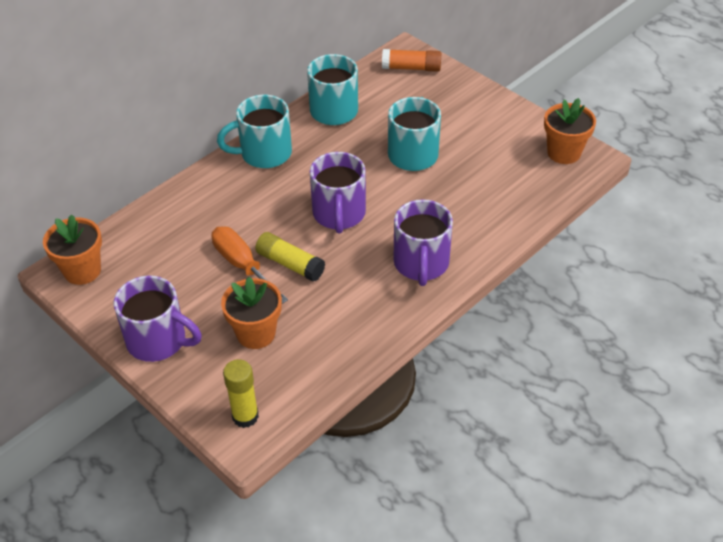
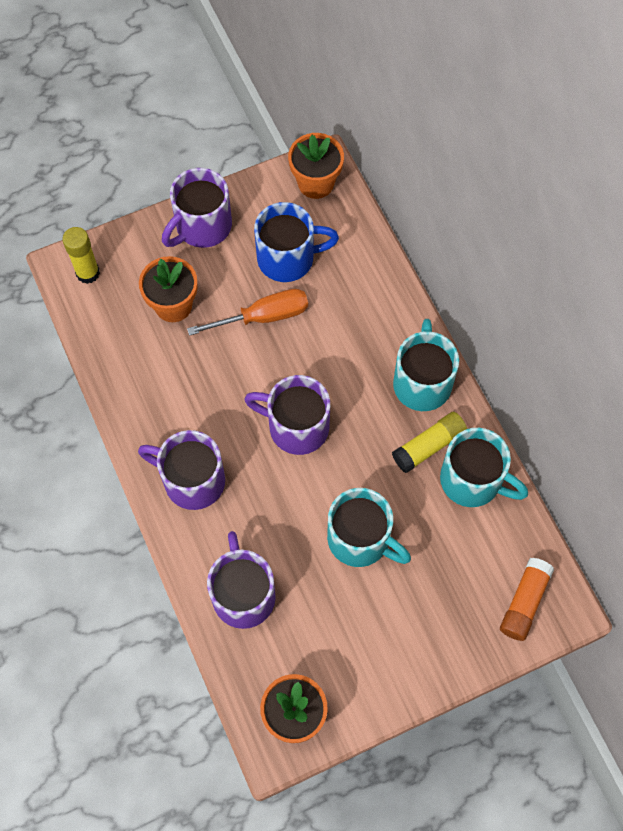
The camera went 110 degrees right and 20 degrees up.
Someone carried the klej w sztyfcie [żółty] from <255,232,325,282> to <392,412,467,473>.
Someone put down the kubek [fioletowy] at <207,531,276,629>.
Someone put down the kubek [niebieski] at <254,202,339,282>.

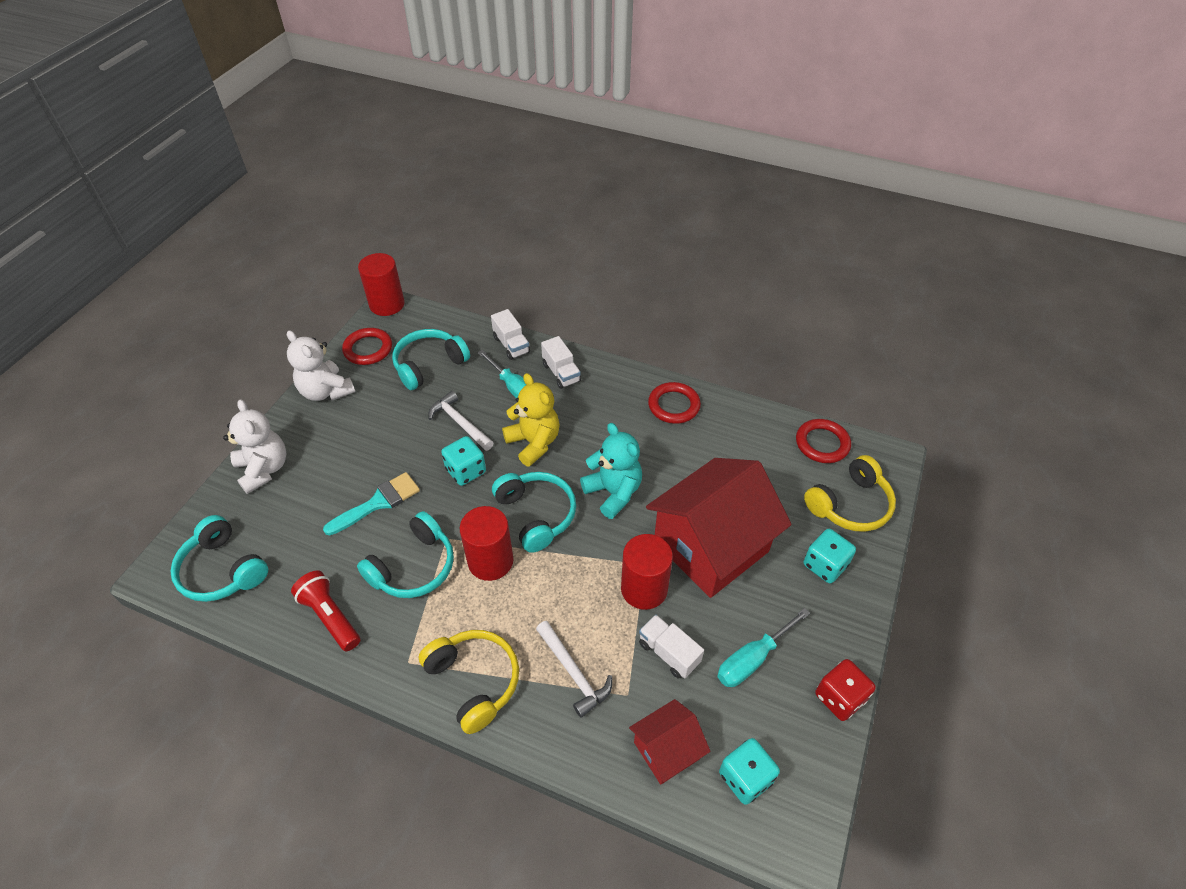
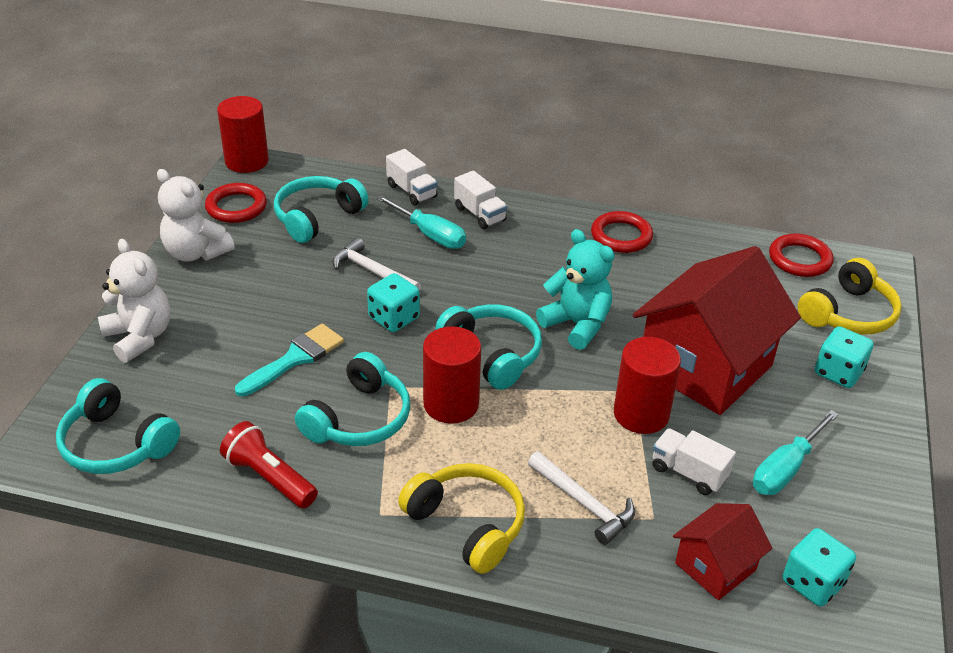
The camera went 10 degrees left and 10 degrees down.
Someone took away the miś [żółty] at <502,373,560,467>.
Someone took away the kostka do gry [czerwony] at <815,659,876,721>.

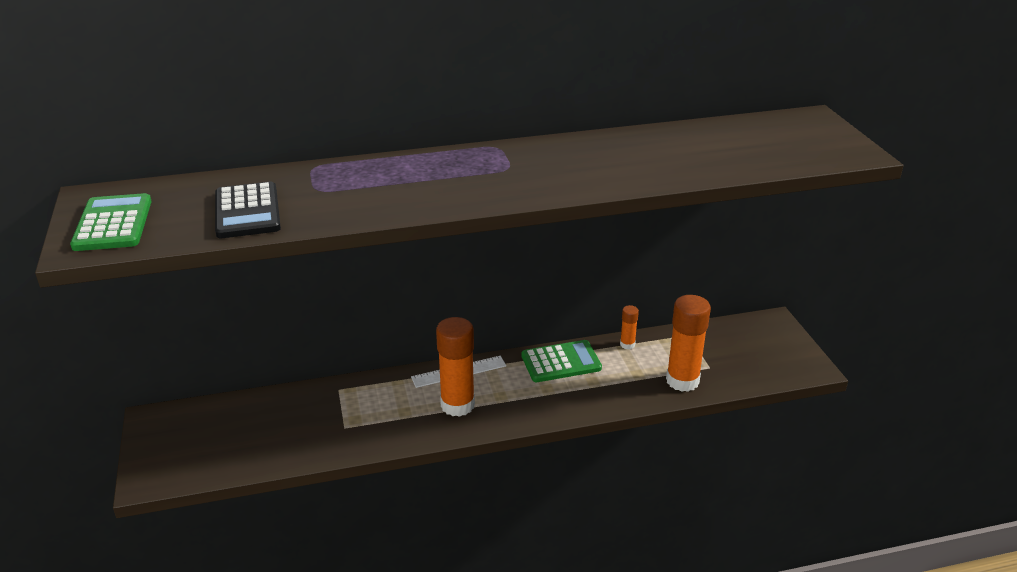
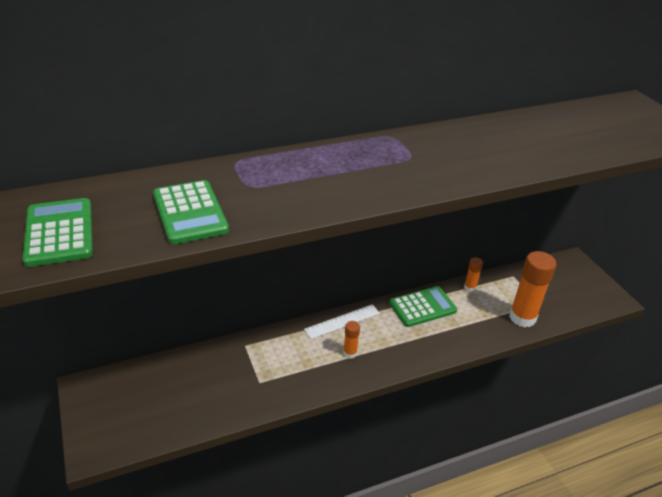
The camera went 10 degrees left and 5 degrees up.
Someone repainted the kalkulator [czarny] at <215,182,281,238>, which became the kalkulator [zielony] at <153,180,229,244>.
Someone scaled the klej w sztyfcie [pomarańczowy] at <436,317,475,417> by 0.48.

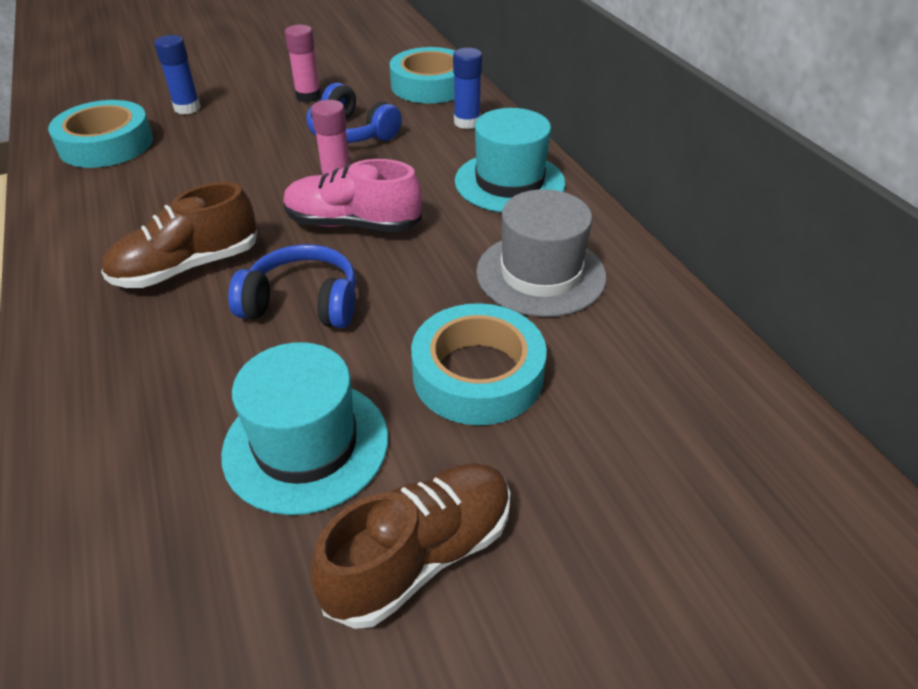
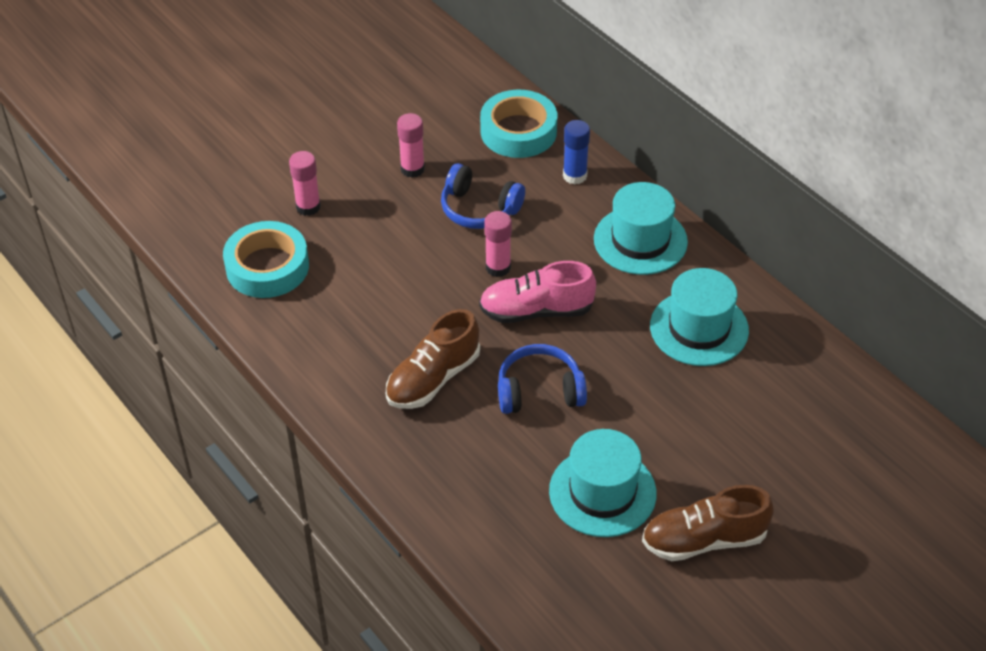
The camera went 15 degrees left and 5 degrees up.
Someone repainted the klej w sztyfcie [niebieski] at <154,35,201,114>, which became the klej w sztyfcie [różowy] at <289,151,321,216>.
Someone rotated the but [brązowy] at <310,463,510,629> by 135 degrees counterclockwise.
Someone took away the taśma klejąca [turkusowy] at <411,303,547,425>.
Someone repainted the kapelusz [szary] at <476,189,606,317>, which became the kapelusz [turkusowy] at <650,268,749,366>.

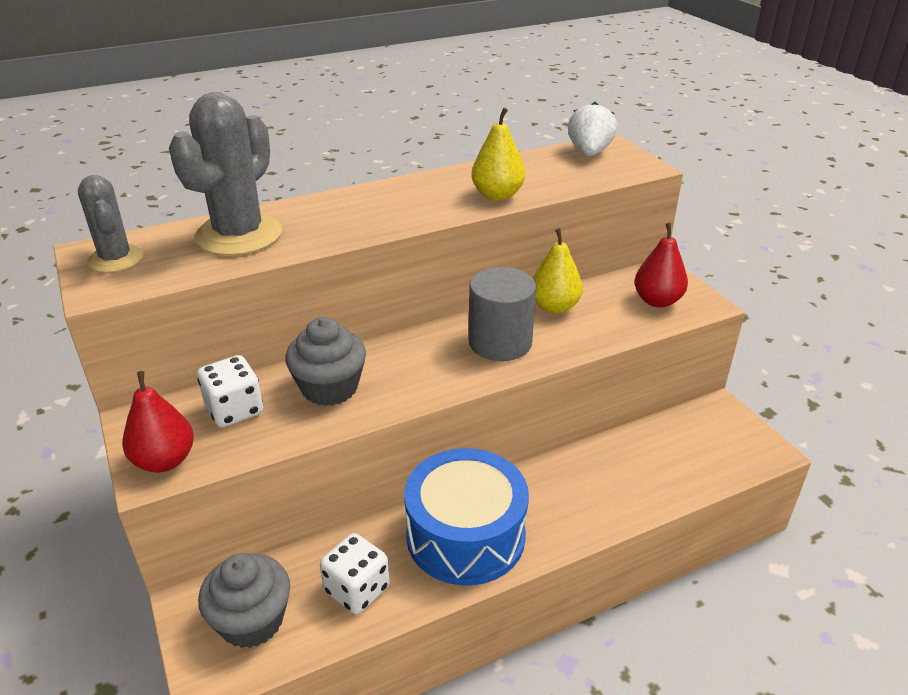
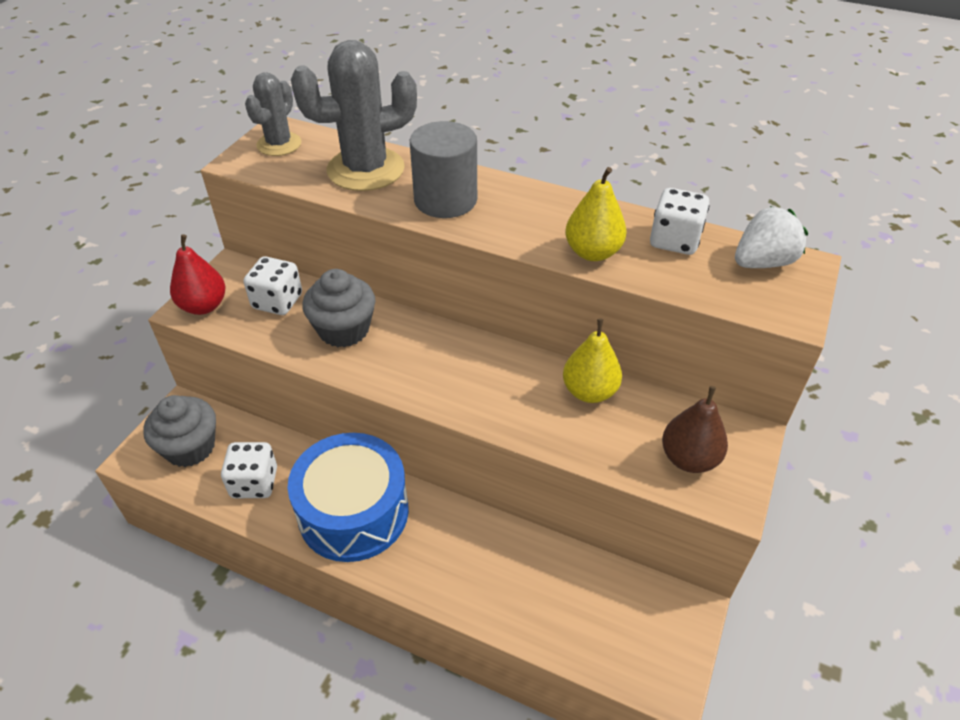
The camera went 50 degrees right and 10 degrees up.
Someone carried the walec [szary] from <469,267,536,361> to <410,121,477,218>.
Someone repainted the gruszka [czerwony] at <634,223,688,308>, which became the gruszka [brązowy] at <662,386,728,473>.
Someone put down the kostka do gry [biały] at <650,188,709,255>.

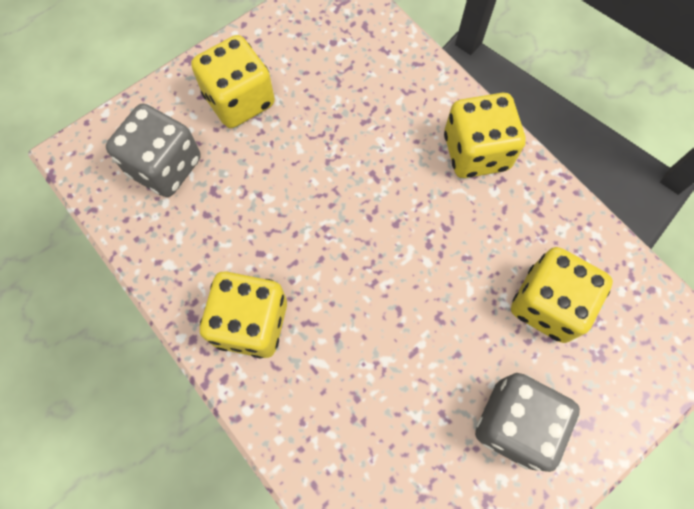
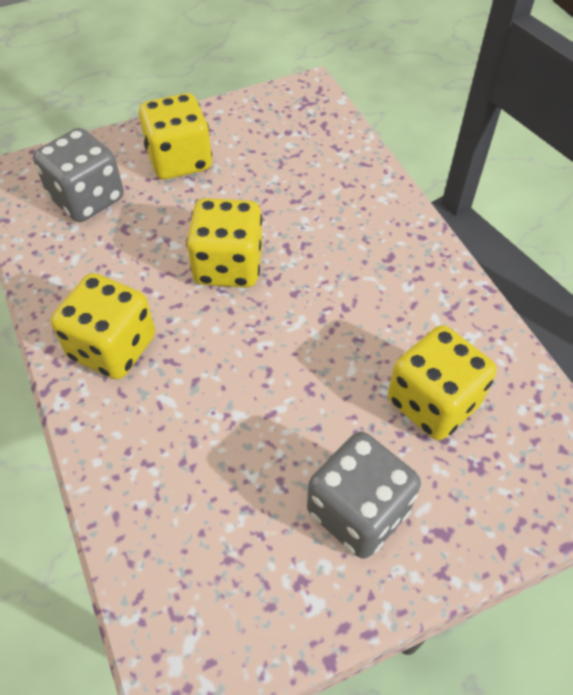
The camera went 15 degrees right and 15 degrees down.
Someone carried the kostka do gry [żółty] from <444,93,526,178> to <186,198,262,288>.

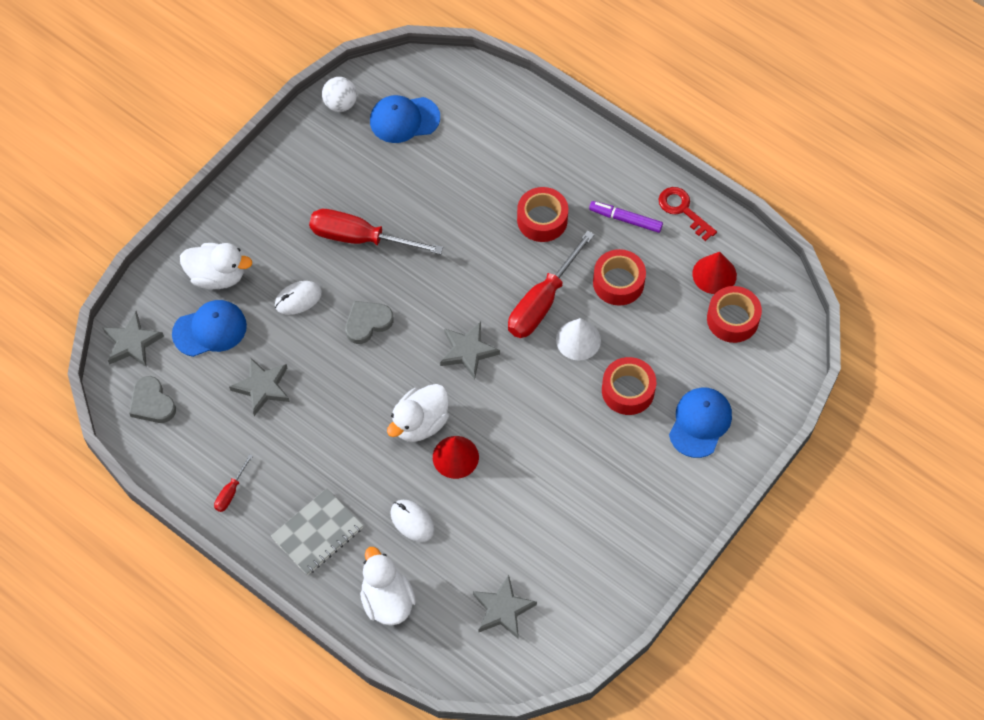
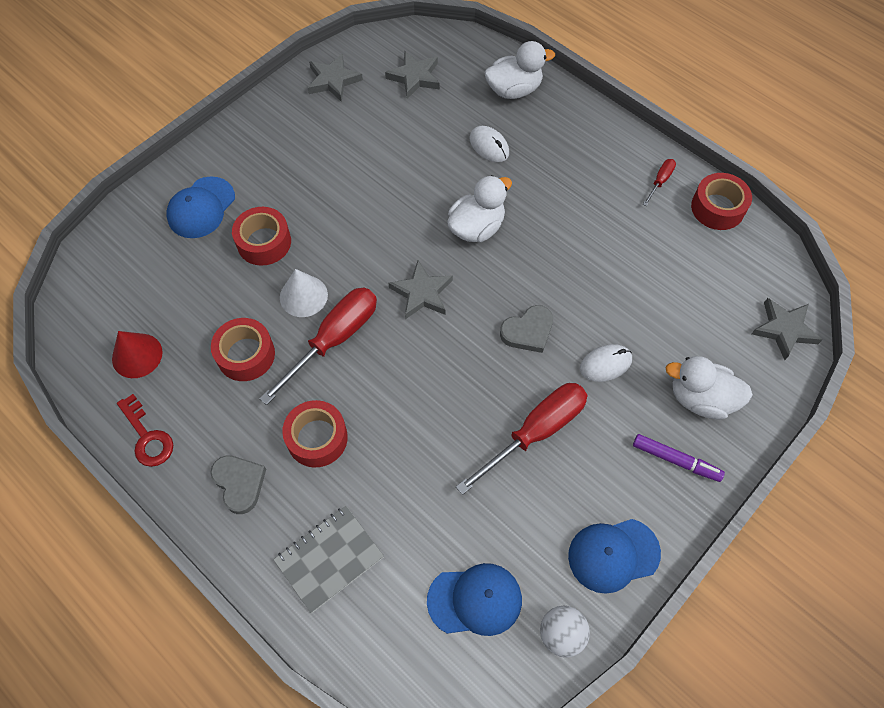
The camera went 175 degrees left and 0 degrees up.
Someone carried the serce [szary] from <129,376,176,423> to <210,455,266,514>.
Someone carried the czapka [niebieski] from <172,300,247,357> to <568,519,661,594>.
Someone carried the gwiazda [szary] from <229,357,290,416> to <308,53,363,102>.
Someone carried the zeszyt [szary] from <271,488,363,575> to <273,506,384,613>.
Someone rotated the śrubokręt [czerwony] at <309,209,443,255> by 60 degrees counterclockwise.
Someone rotated the kaczka [biały] at <360,547,416,626> by 90 degrees counterclockwise.
Someone took away the stożek [czerwony] at <433,436,479,479>.
Someone carried the flamaster [fioletowy] from <589,201,663,233> to <633,434,725,482>.
Someone carried the taśma klejąca [czerwony] from <707,286,762,343> to <691,173,752,230>.

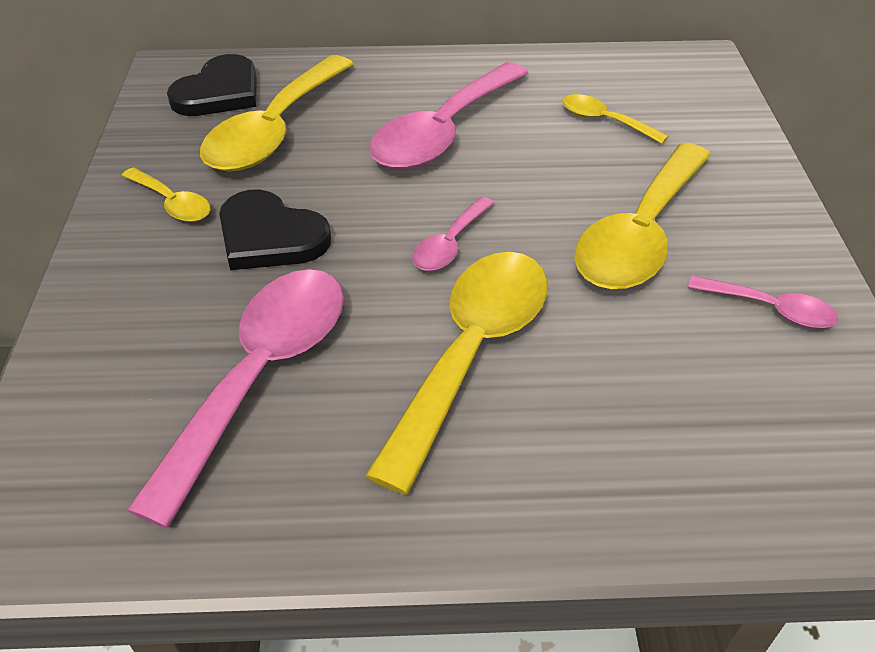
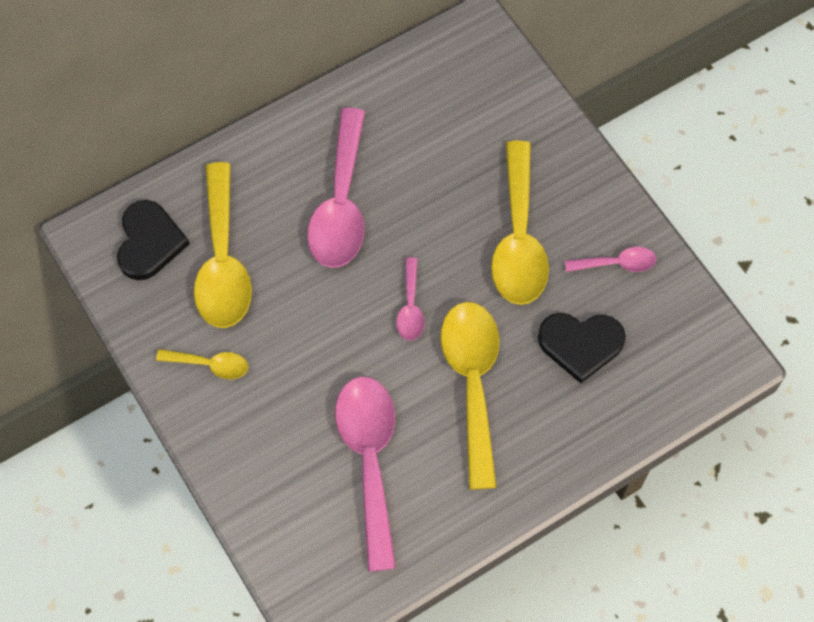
The camera went 30 degrees left and 20 degrees up.
Someone carried the serce [czarny] from <219,189,331,270> to <538,313,626,383>.
Someone took away the łyżka [żółty] at <562,94,669,144>.

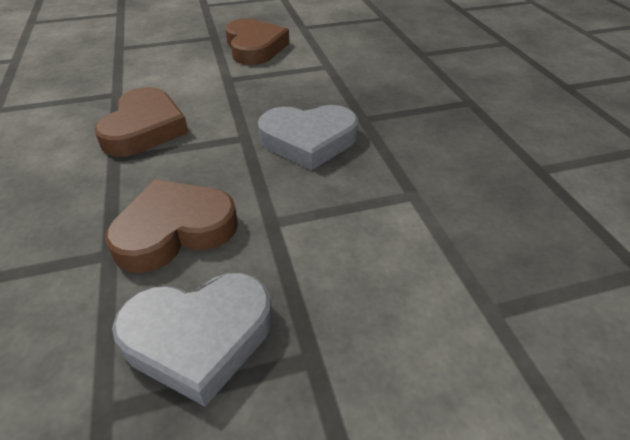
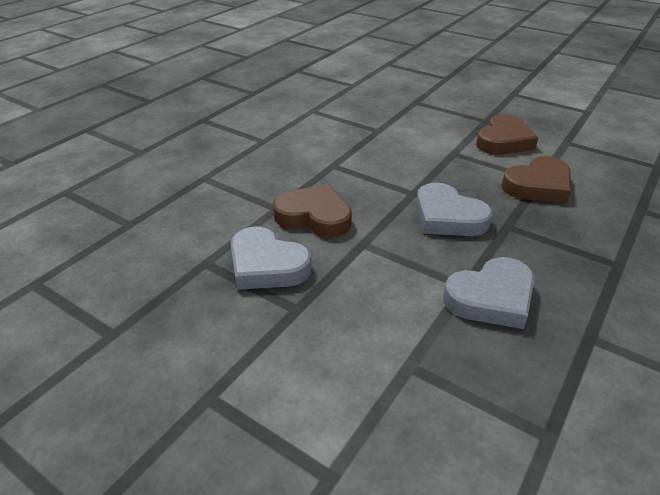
The camera went 50 degrees right and 5 degrees down.
Someone carried the serce [brązowy] from <94,87,189,157> to <501,156,571,203>.
Someone put down the serce [szary] at <443,257,534,329>.

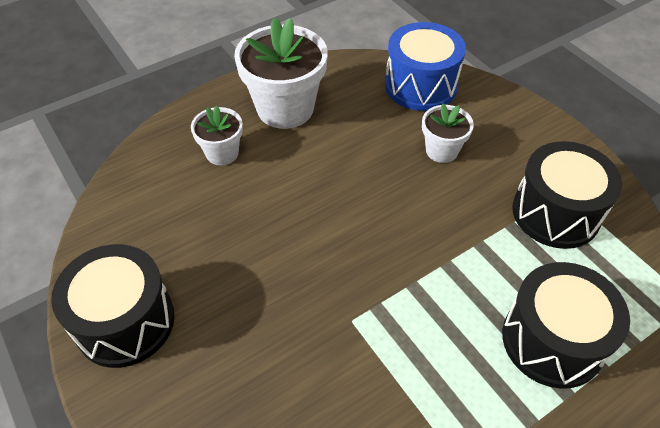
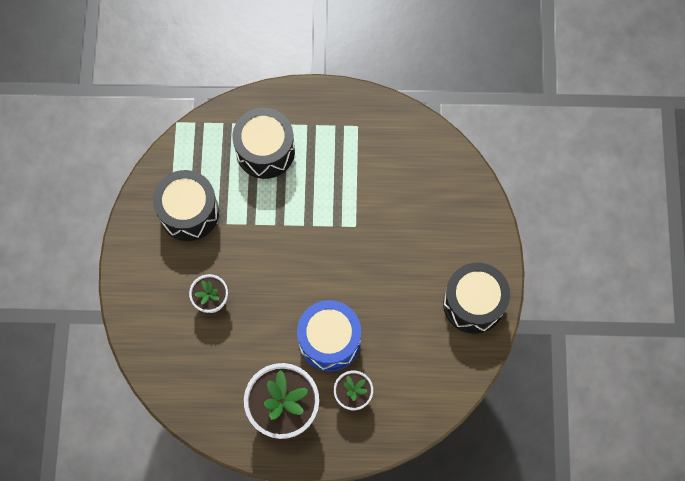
The camera went 145 degrees left and 20 degrees up.
Someone carried the bęben [niebieski] from <385,22,466,111> to <297,300,361,372>.

